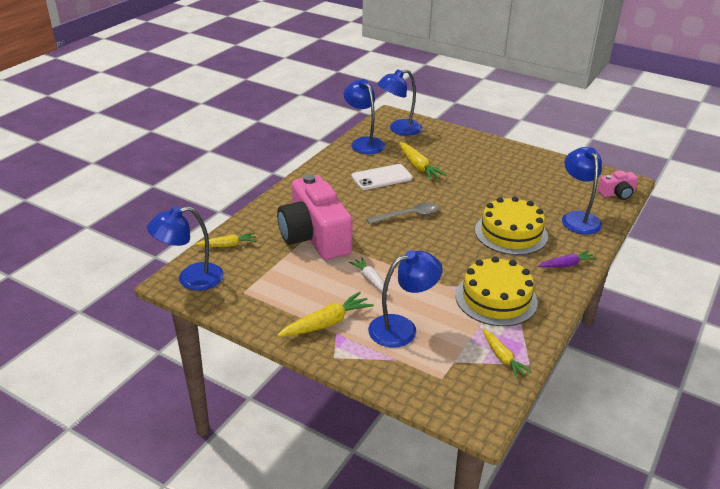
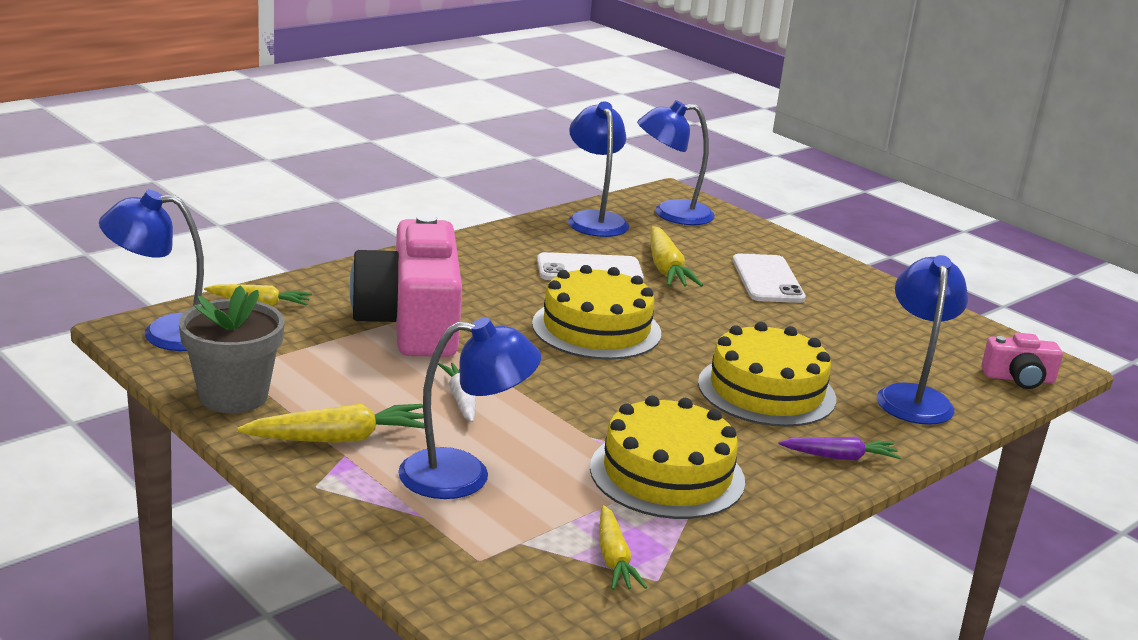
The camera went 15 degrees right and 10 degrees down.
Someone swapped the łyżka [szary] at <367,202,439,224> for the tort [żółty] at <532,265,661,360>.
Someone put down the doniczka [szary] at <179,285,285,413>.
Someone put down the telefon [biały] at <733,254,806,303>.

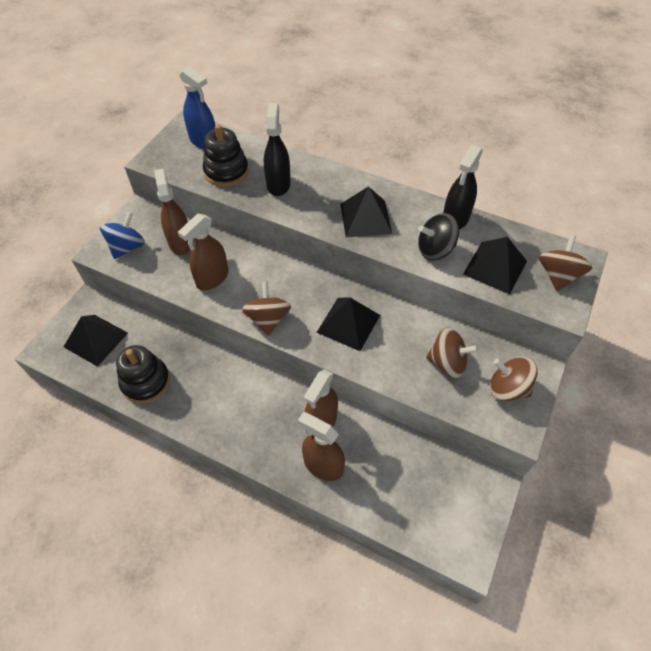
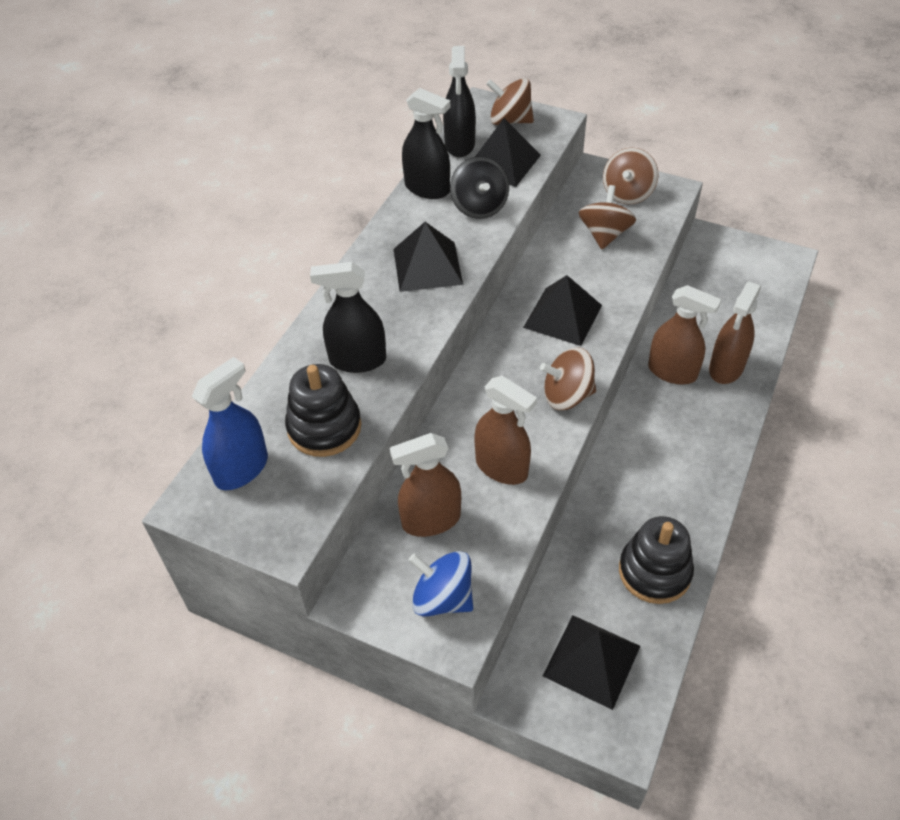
The camera went 90 degrees left and 5 degrees down.
Someone put down the spryskiwacz [czarny] at <443,46,476,157>.

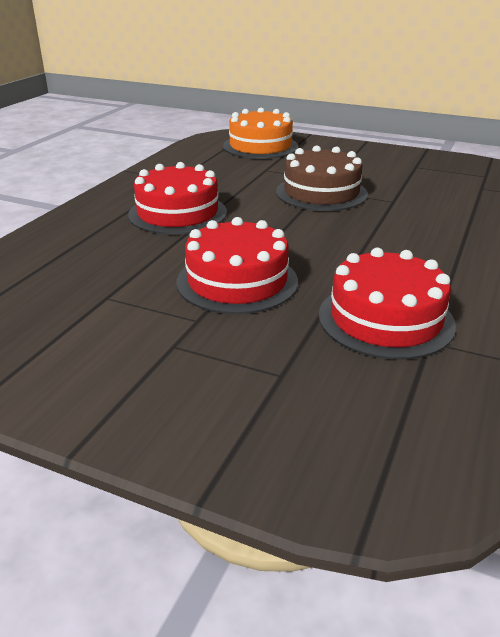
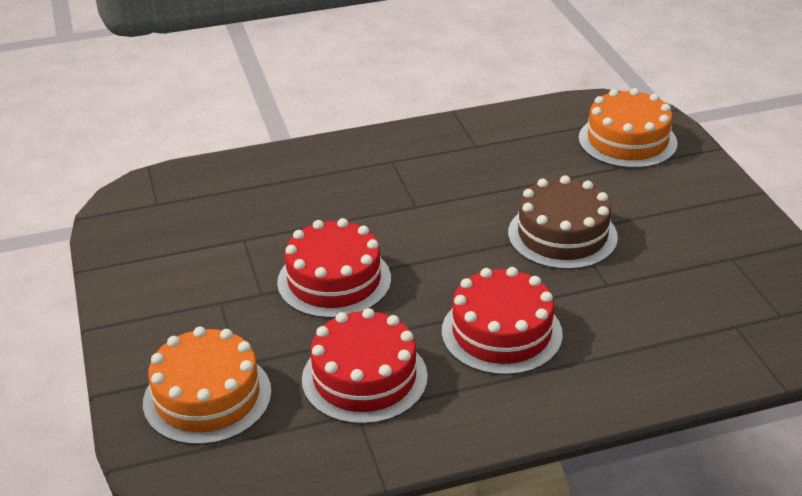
The camera went 50 degrees right and 5 degrees up.
Someone carried the tort [czerwony] from <128,162,227,234> to <442,267,563,375>.
Someone put down the tort [pomarańczowy] at <143,327,272,445>.

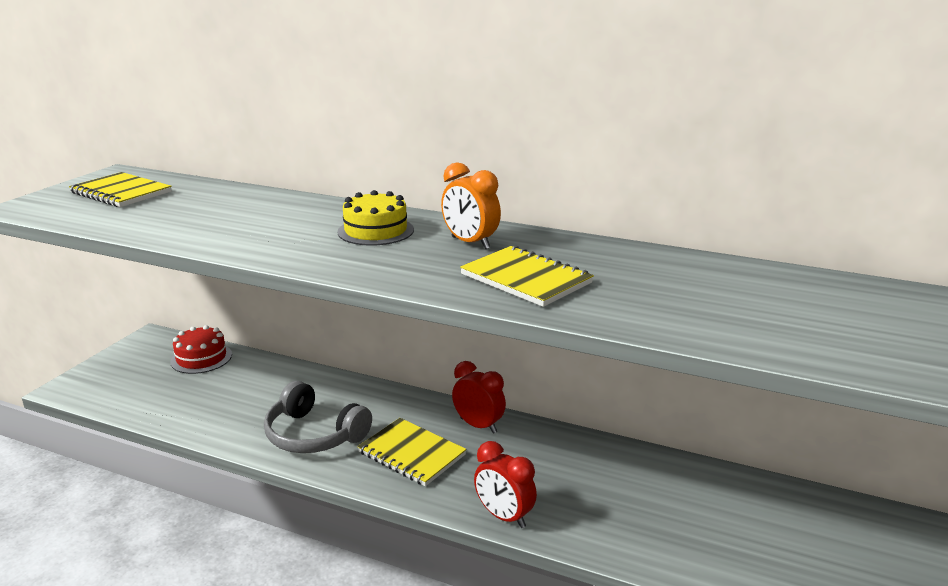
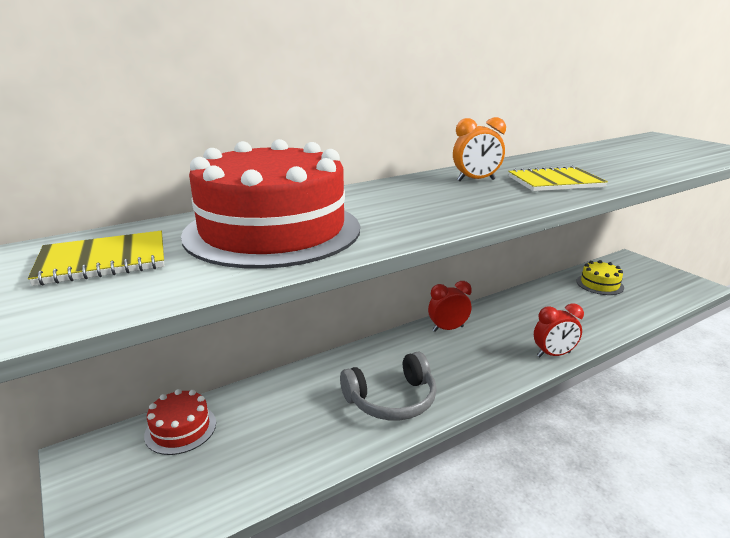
The camera went 55 degrees left and 0 degrees up.
Someone carried the tort [żółty] from <337,190,414,246> to <577,260,624,295>.
Someone took away the zeszyt [żółty] at <357,418,467,486>.
Someone put down the tort [czerwony] at <181,139,360,269>.

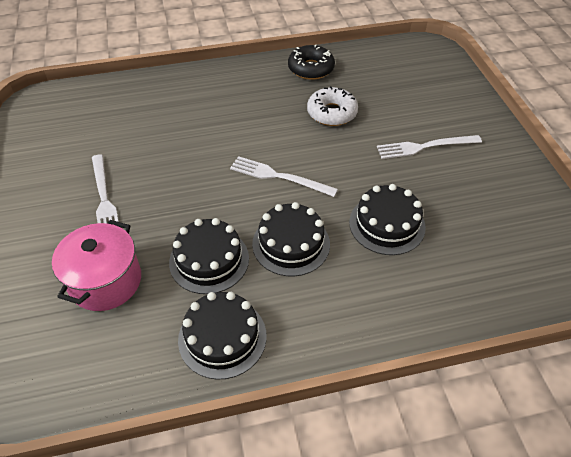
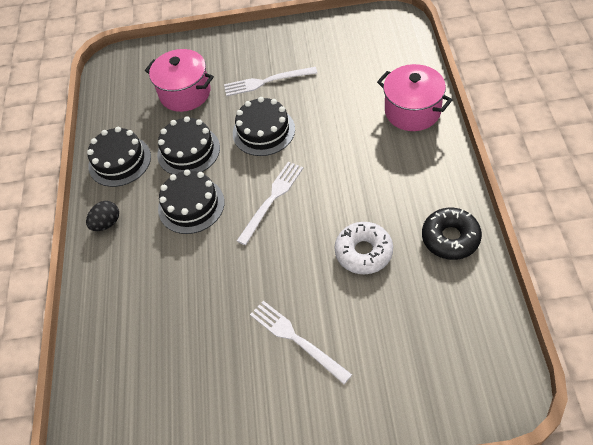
The camera went 105 degrees right and 5 degrees up.
Someone carried the tort [czarny] from <349,184,426,255> to <233,97,295,156>.
Someone rotated the widelec [biały] at <377,135,482,159> by 45 degrees counterclockwise.
Someone put down the jajko [czarny] at <86,201,119,231>.
Someone put down the garnek [różowy] at <377,64,452,131>.

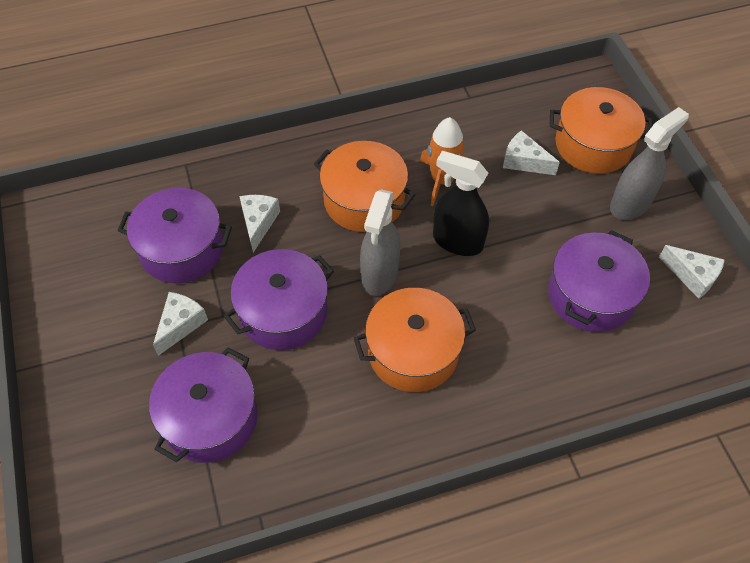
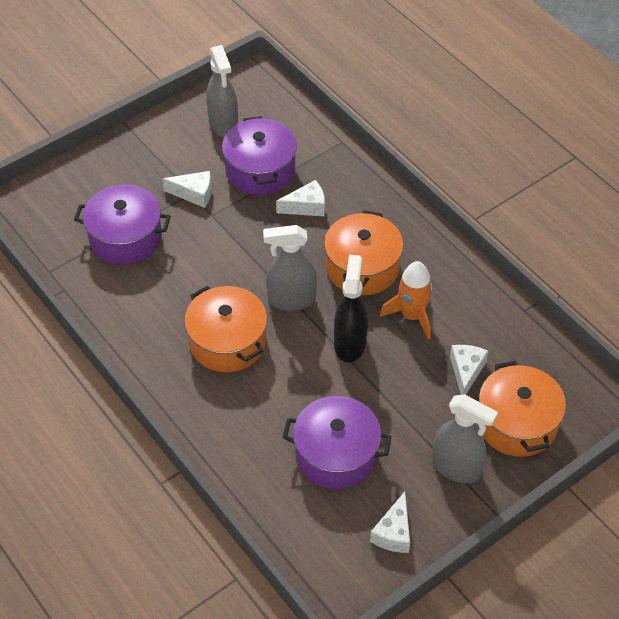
The camera went 70 degrees right and 5 degrees down.
Someone took away the garnek [fioletowy] at <224,249,334,350>.
Someone put down the spryskiwacz [szary] at <206,45,238,137>.

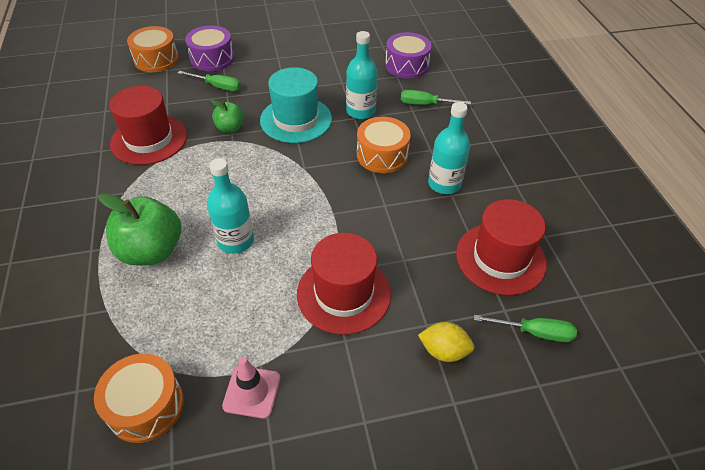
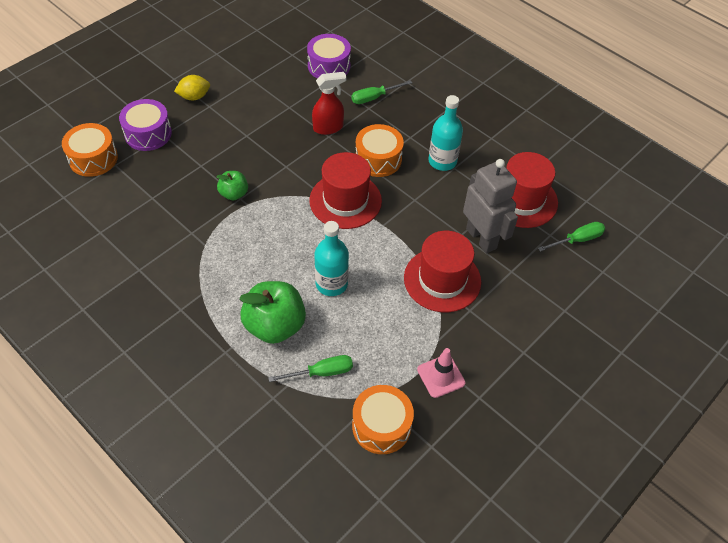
The camera went 35 degrees left and 5 degrees up.
Someone carried the kapelusz [czerwony] from <109,86,187,165> to <309,152,382,229>.
Someone carried the śrubokręt [zielony] from <178,71,241,91> to <268,355,353,382>.
Someone took away the kapelusz [turkusowy] at <260,67,332,143>.
Someone swapped the butelka [turkusowy] at <346,31,378,119> for the spryskiwacz [czerwony] at <312,72,347,135>.
Someone carried the cytryna [żółty] from <418,322,474,362> to <174,75,210,100>.
Someone put down the robot [szary] at <463,159,518,254>.

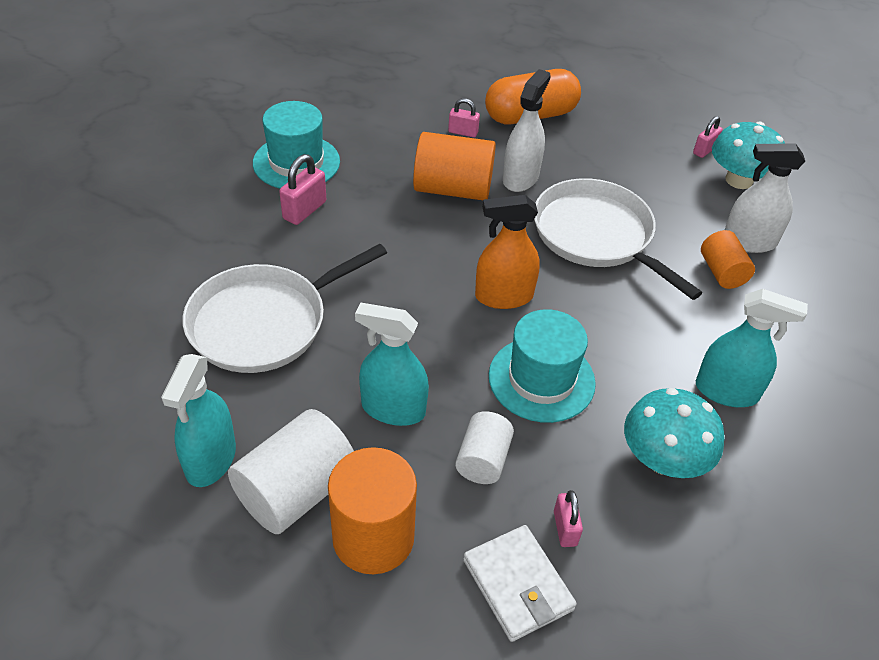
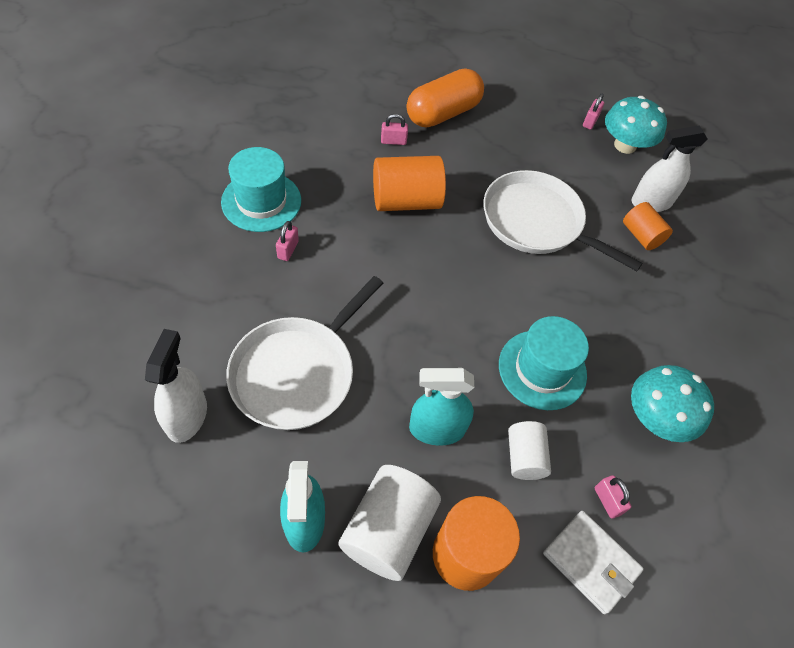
The camera went 20 degrees left and 10 degrees up.
Someone scaled the kłódka [różowy] at <279,154,326,225> by 0.66.
Someone took away the spryskiwacz [pomarańczowy] at <475,195,540,309>.
Someone carried the spryskiwacz [biały] from <503,69,551,192> to <145,329,207,443>.
Someone took away the spryskiwacz [turkusowy] at <696,289,808,407>.

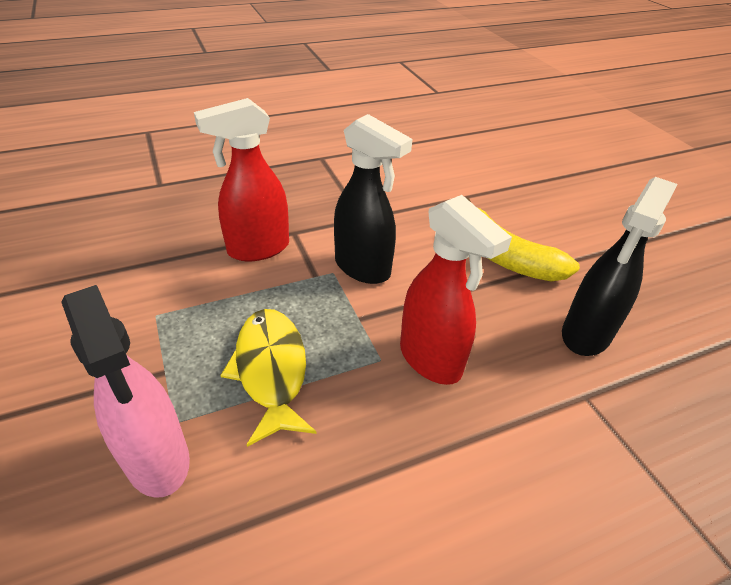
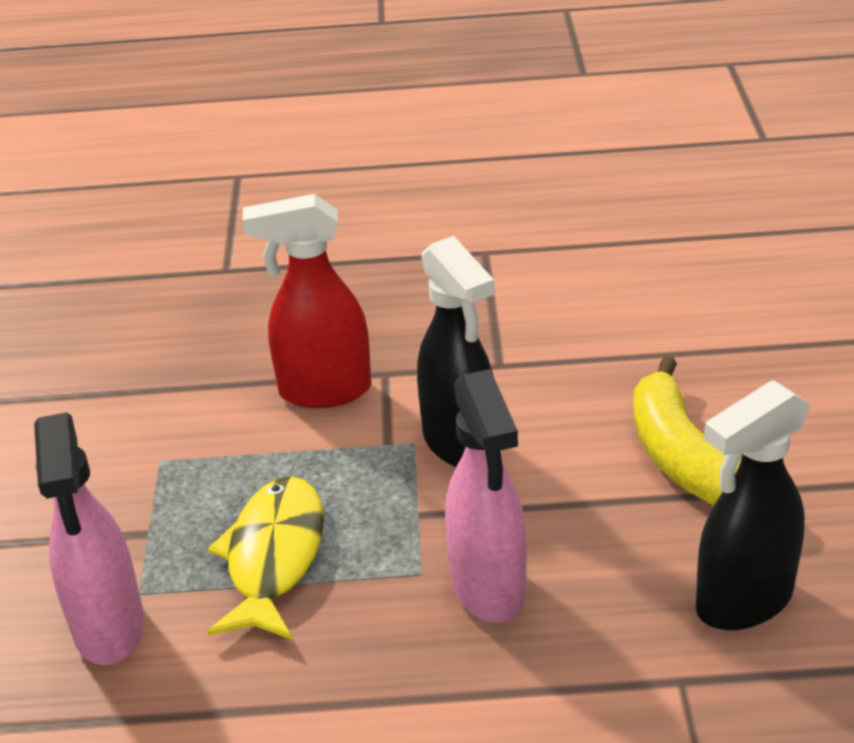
The camera went 25 degrees right and 5 degrees down.
Someone repainted the spryskiwacz [czerwony] at <400,195,512,385>, which became the spryskiwacz [różowy] at <445,369,527,623>.

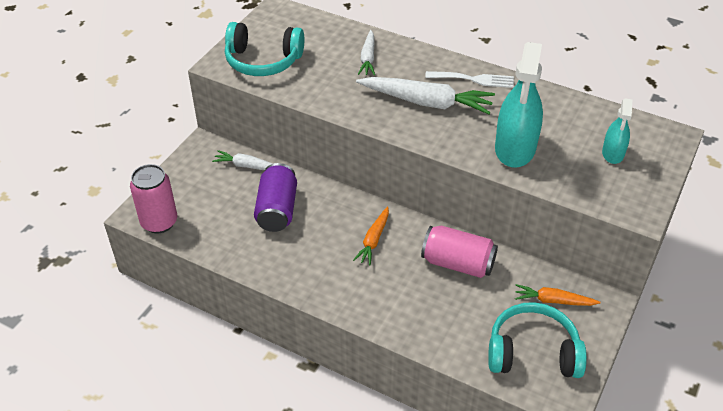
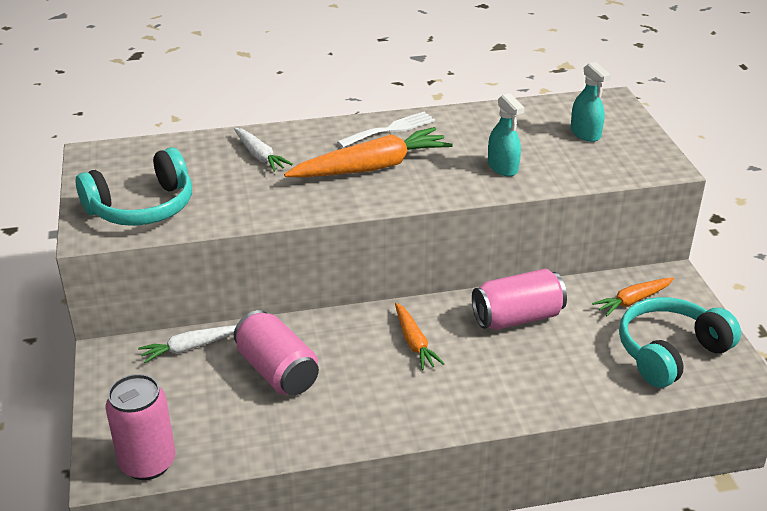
The camera went 40 degrees left and 10 degrees down.
Someone repainted the puszka [fioletowy] at <254,163,297,232>, which became the puszka [różowy] at <234,310,319,395>.
Someone repainted the marchewka [biały] at <356,77,495,114>, which became the marchewka [pomarańczowy] at <284,127,453,178>.
Someone scaled the spryskiwacz [turkusowy] at <495,42,543,168> by 0.54.

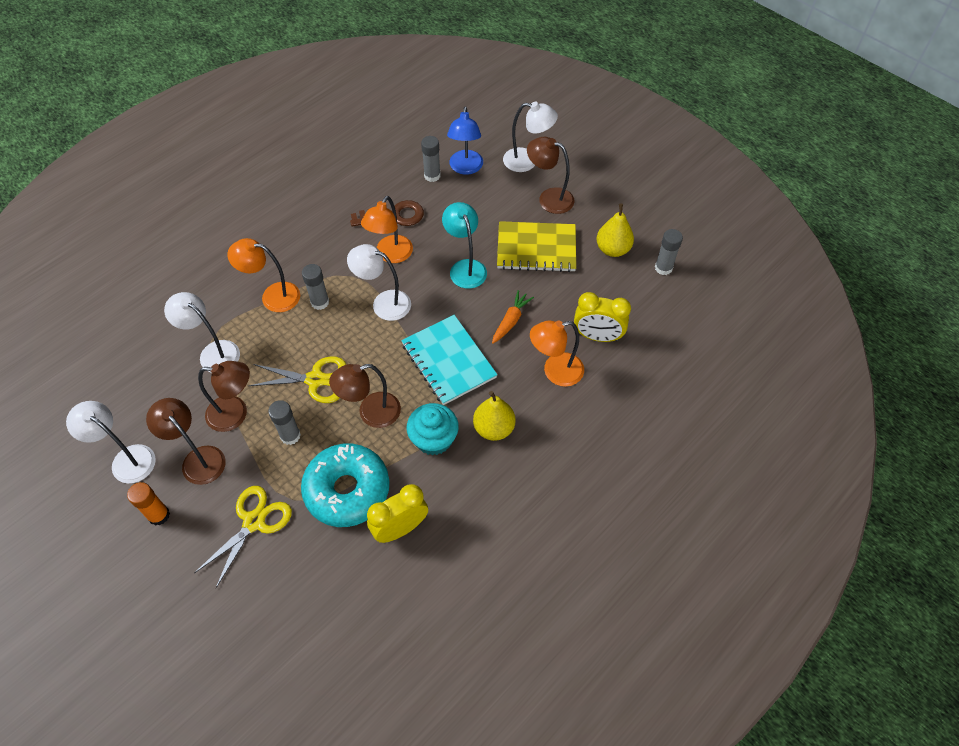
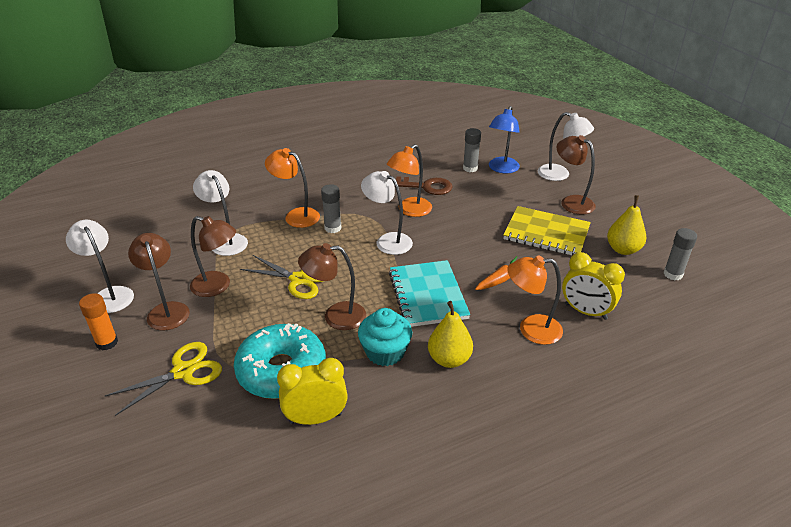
The camera went 20 degrees right and 20 degrees down.
Someone took away the klej w sztyfcie [szary] at <268,400,301,445>.
Someone took away the lampka [turkusowy] at <442,202,487,289>.

